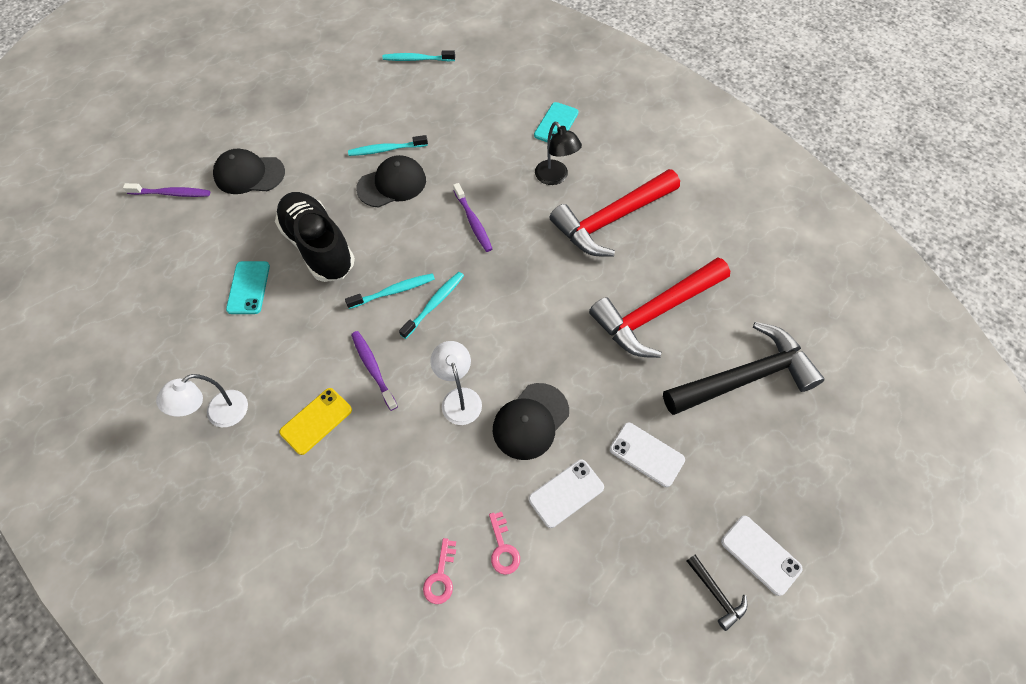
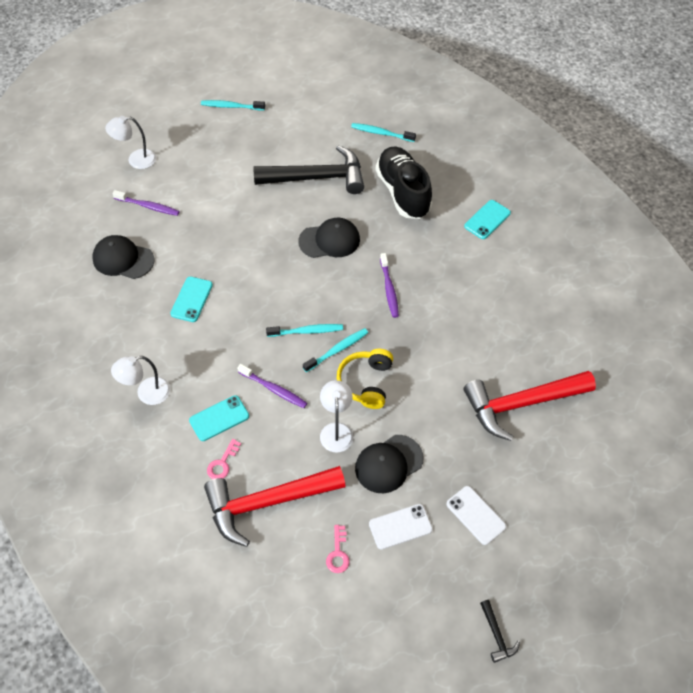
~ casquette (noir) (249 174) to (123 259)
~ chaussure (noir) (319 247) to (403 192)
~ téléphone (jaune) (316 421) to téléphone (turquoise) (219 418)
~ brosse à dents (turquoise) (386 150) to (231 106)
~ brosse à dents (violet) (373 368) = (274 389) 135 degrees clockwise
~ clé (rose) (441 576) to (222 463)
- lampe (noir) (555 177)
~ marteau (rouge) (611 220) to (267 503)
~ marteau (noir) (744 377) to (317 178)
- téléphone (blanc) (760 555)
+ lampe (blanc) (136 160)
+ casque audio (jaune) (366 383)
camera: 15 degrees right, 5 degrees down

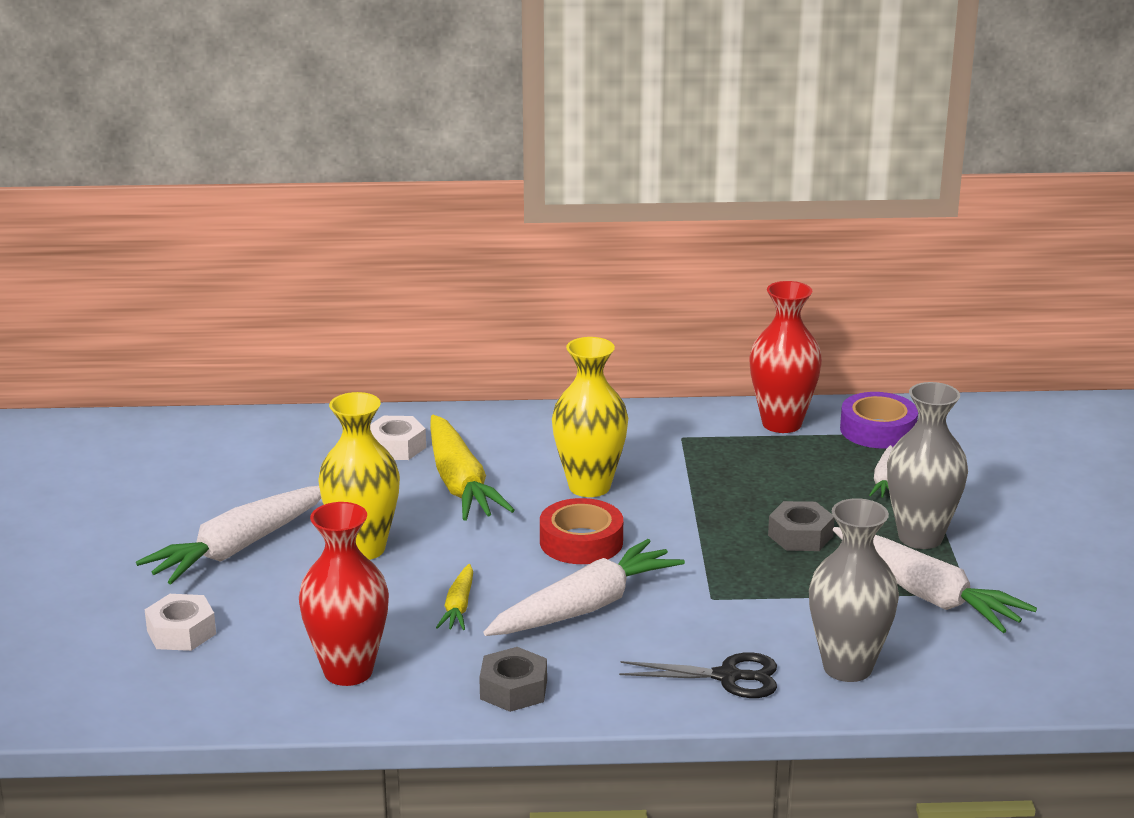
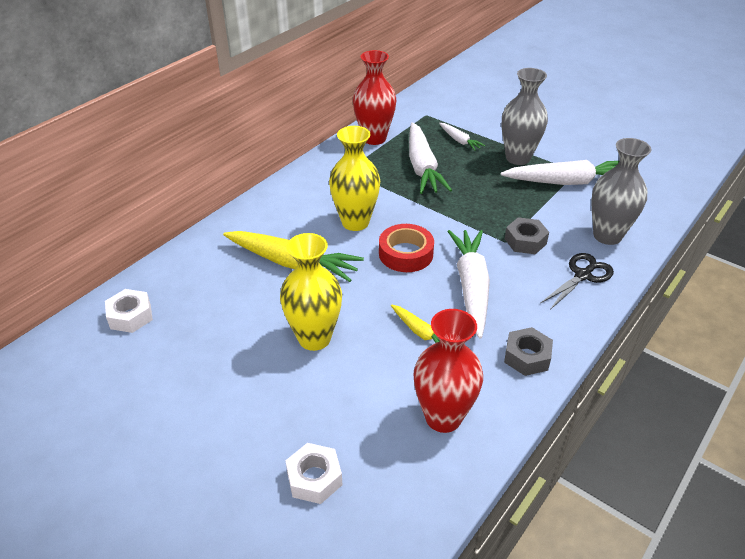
~ carotte (blanc) (238 548) to (422 167)
~ écrou (blanc) (396 447) to (130 316)
~ écrou (gris) (800 536) to (525 241)
- ruban adhésif (violet) (878 430)
camera: 50 degrees left, 15 degrees up

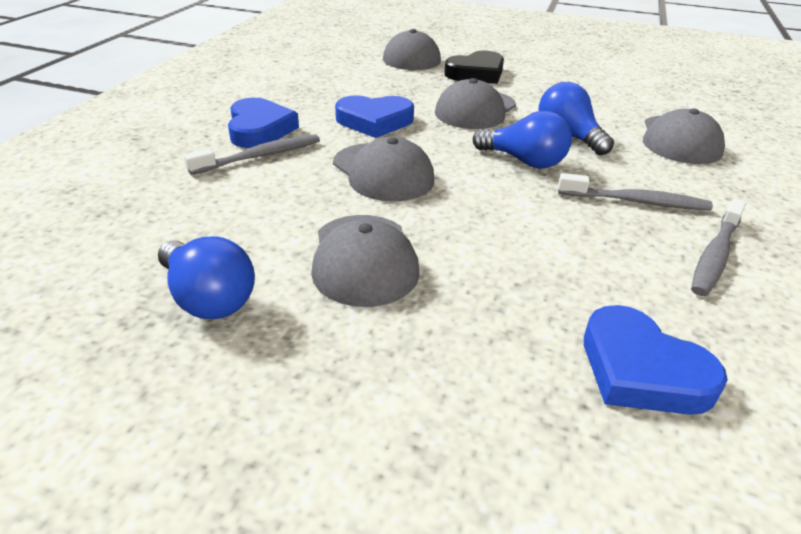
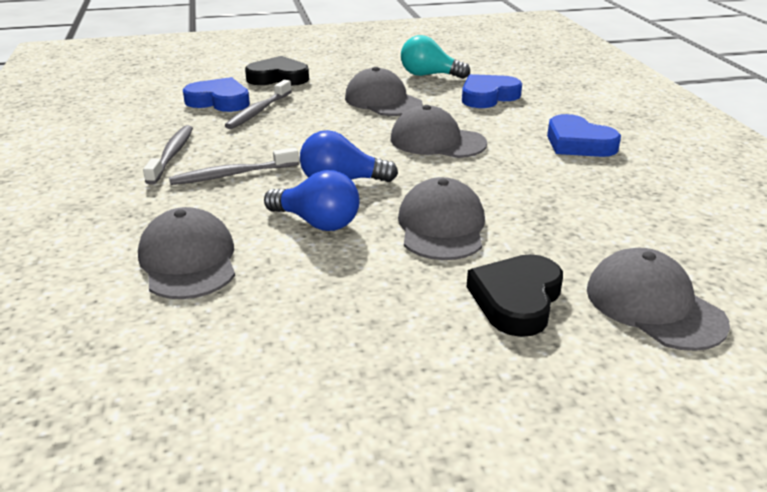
~ ampoule (bleu) (208 298) to ampoule (turquoise) (429 75)
~ brosse à dents (gris) (260 156) to (258 111)
~ cœur (bleu) (374 121) to (488 96)
+ cœur (noir) (278 78)
camera: 150 degrees right, 5 degrees down

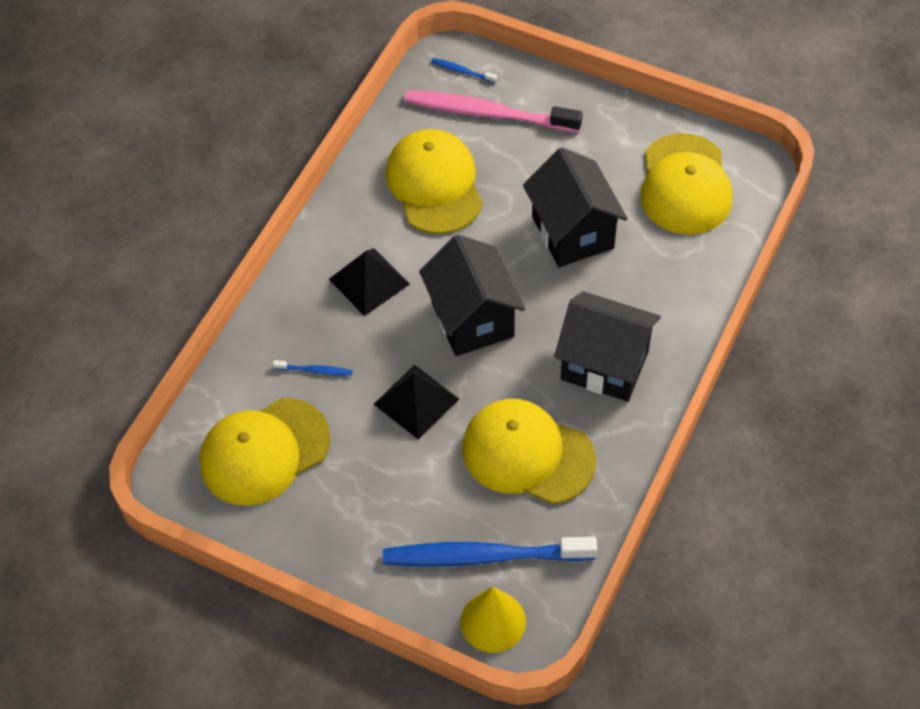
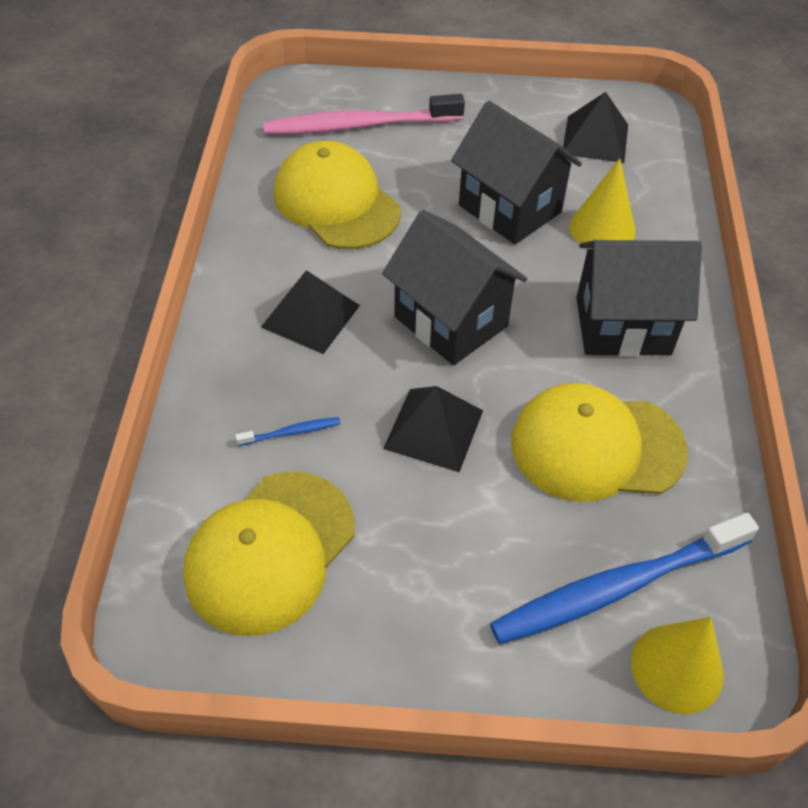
- brosse à dents (bleu) (462 71)
~ casquette (jaune) (685 185) to pyramide (noir) (595 139)
+ cône (jaune) (602 229)
camera: 25 degrees left, 5 degrees down

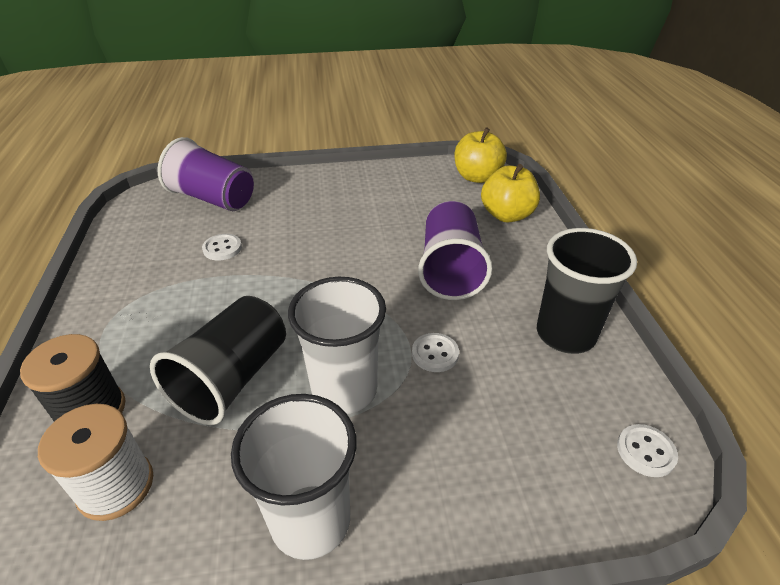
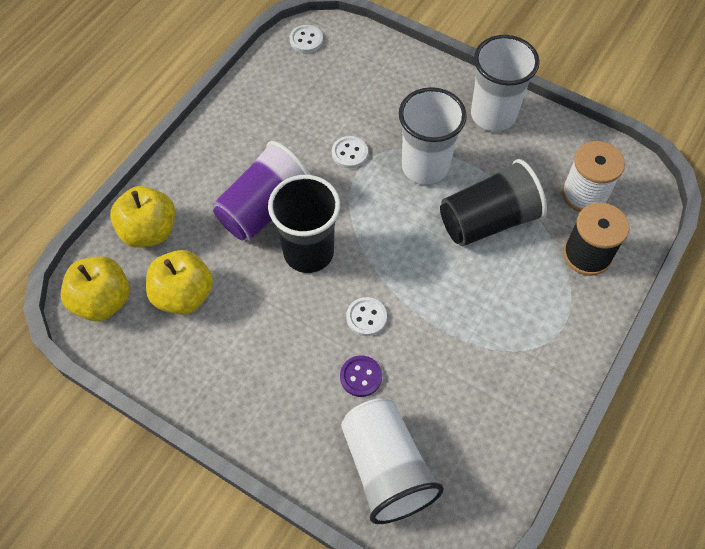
~ gobelet (violet) (213 198) to gobelet (blanc) (386 468)
~ bouton (blanc) (222 248) to (366 317)
~ gobelet (noir) (565 334) to (308 252)
+ pomme (jaune) (184 295)
+ bouton (violet) (361 377)
camera: 140 degrees left, 20 degrees up

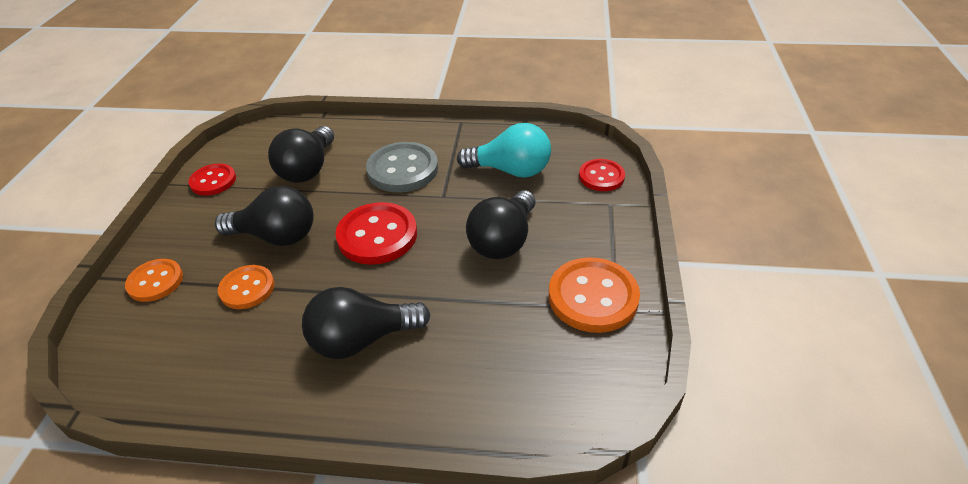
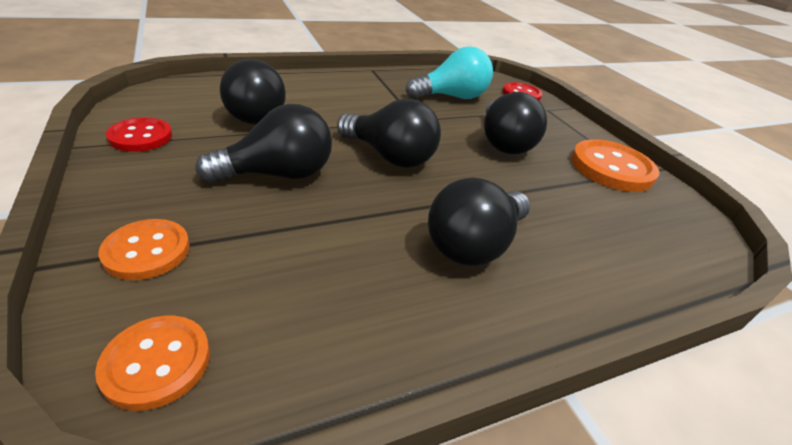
~ bouton (orange) (247 288) to (157 362)
~ bouton (rouge) (377 235) to ampoule (noir) (390 156)
- bouton (gris) (402 169)
camera: 35 degrees left, 5 degrees down

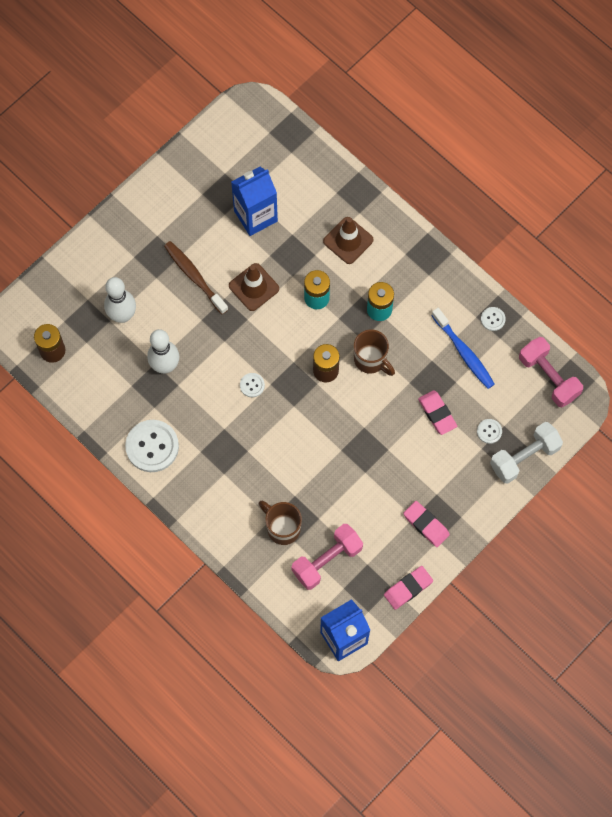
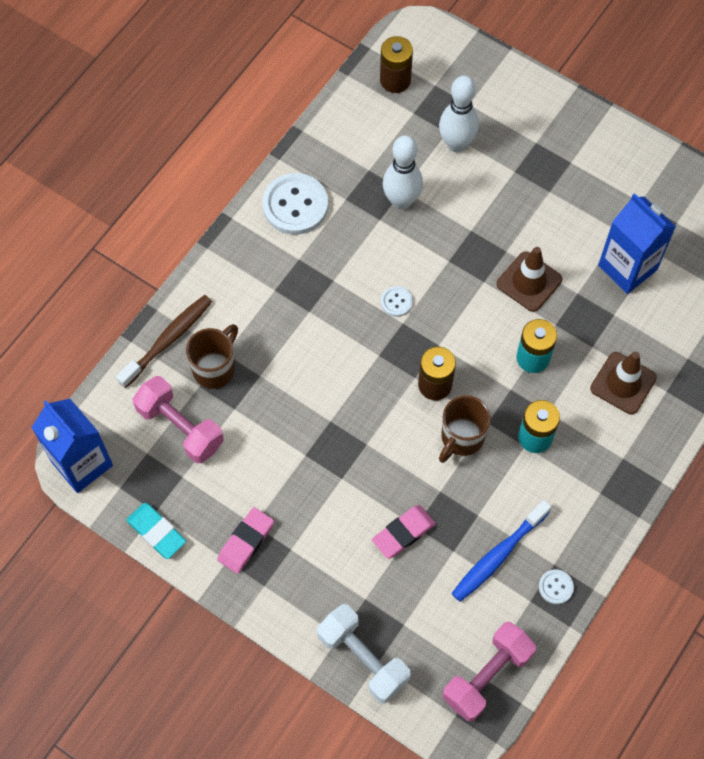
~ brosse à dents (marron) (194 276) to (168 340)
~ gomme (rose) (408 588) to gomme (turquoise) (156 532)
- bouton (blanc) (489 431)
camera: 80 degrees right, 5 degrees down

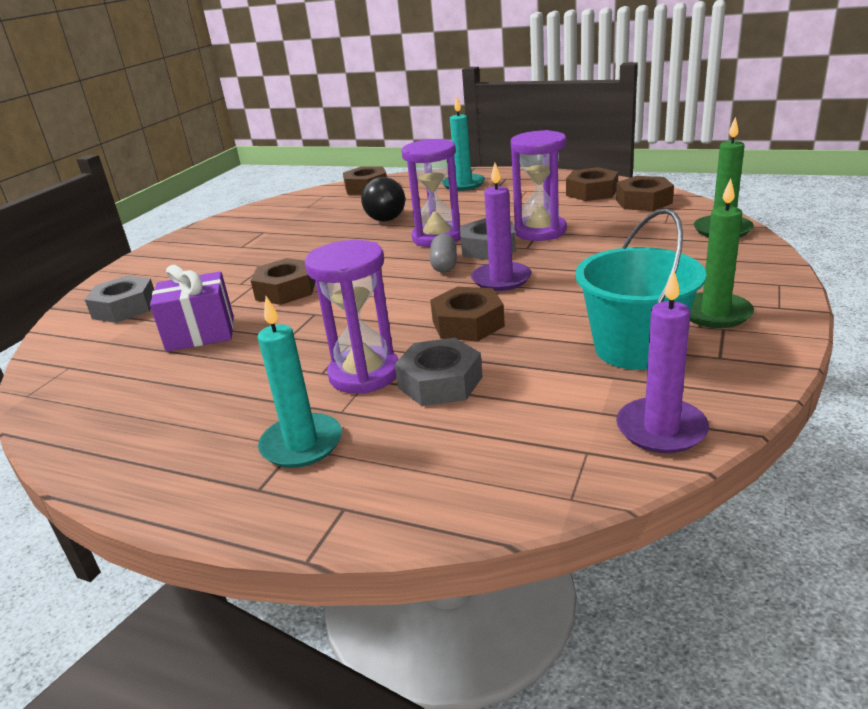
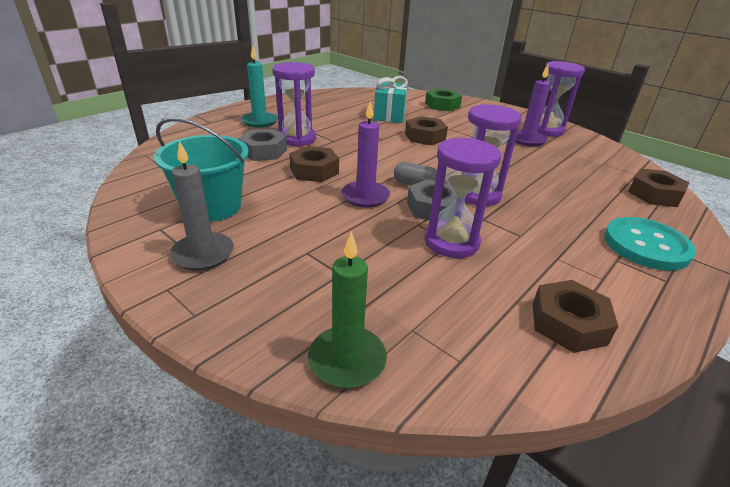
~ écrou (gris) (125 308) to écrou (vert) (442 105)
~ cadeau (violet) (200 333) to cadeau (turquoise) (389 115)
- ampoule (noir) (383 216)
~ bougie (turquoise) (463 184) to bouton (turquoise) (646 245)
- écrou (marron) (643 201)
~ bougie (violet) (661 429) to (527 140)
~ bougie (vert) (715 313) to bougie (gris) (203 254)
+ sablier (violet) (546 130)
camera: 105 degrees right, 5 degrees up

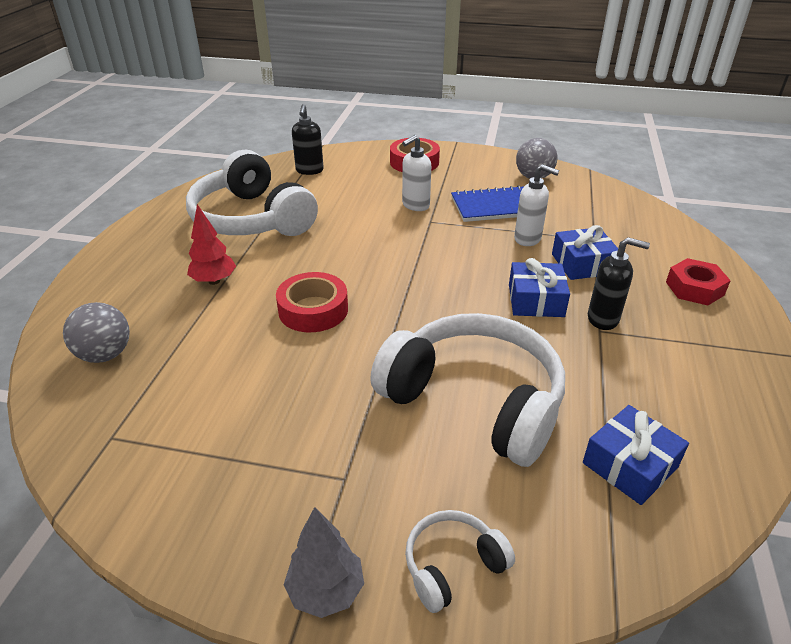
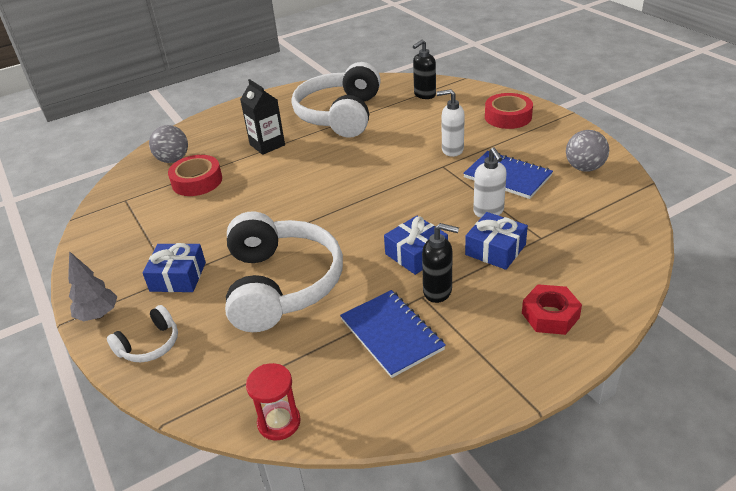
~ arbre (rouge) (214 281) to brique de lait (noir) (267 145)
~ ruban adhésif (rouge) (313 310) to (197 181)
~ casque audio (blanc) (453 565) = (149 345) 120 degrees clockwise
~ cadeau (bleu) (630 465) to (178 277)
~ distributeur de savon (noir) (603 319) = (438 292) 45 degrees counterclockwise
+ sablier (rouge) (279 422)
+ carnet (bleu) (391 334)
camera: 50 degrees right, 0 degrees up

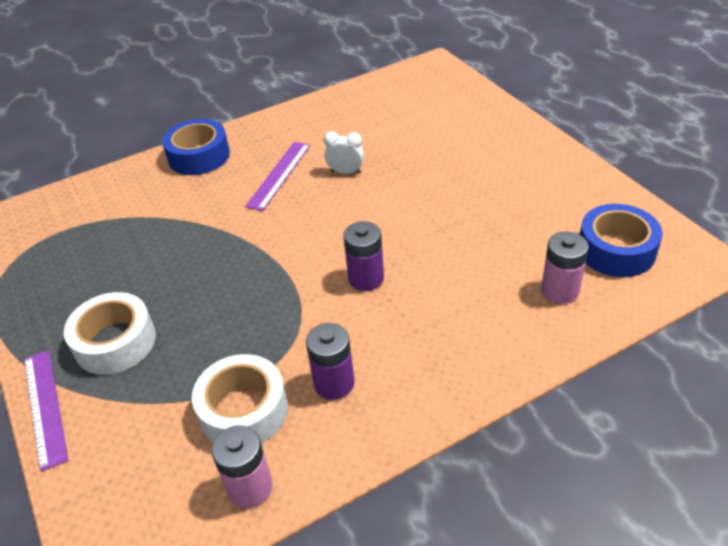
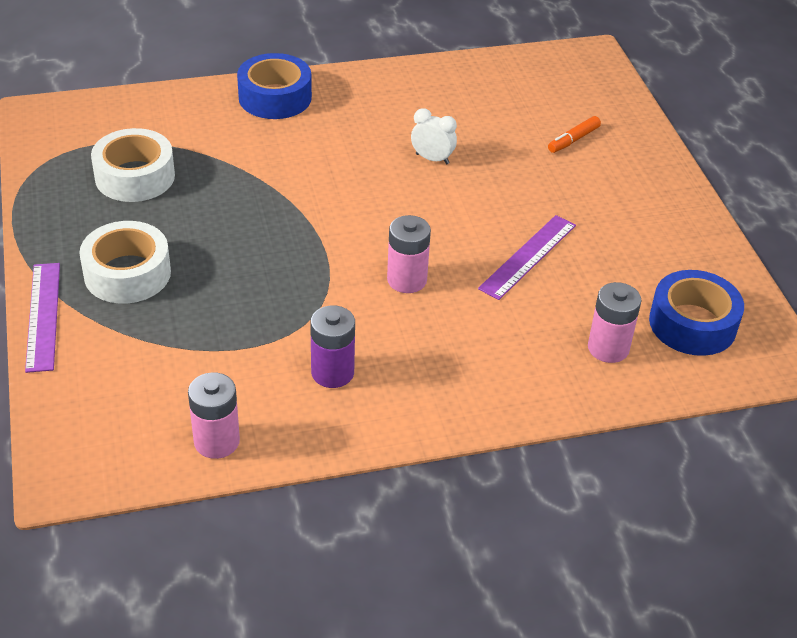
~ ruban adhésif (blanc) (243 410) to (135 176)
~ règle (violet) (279 175) to (528 256)
~ pile (violet) (366 278) to pile (rose) (407 280)
+ feutre (orange) (573 140)
camera: 10 degrees right, 0 degrees up

